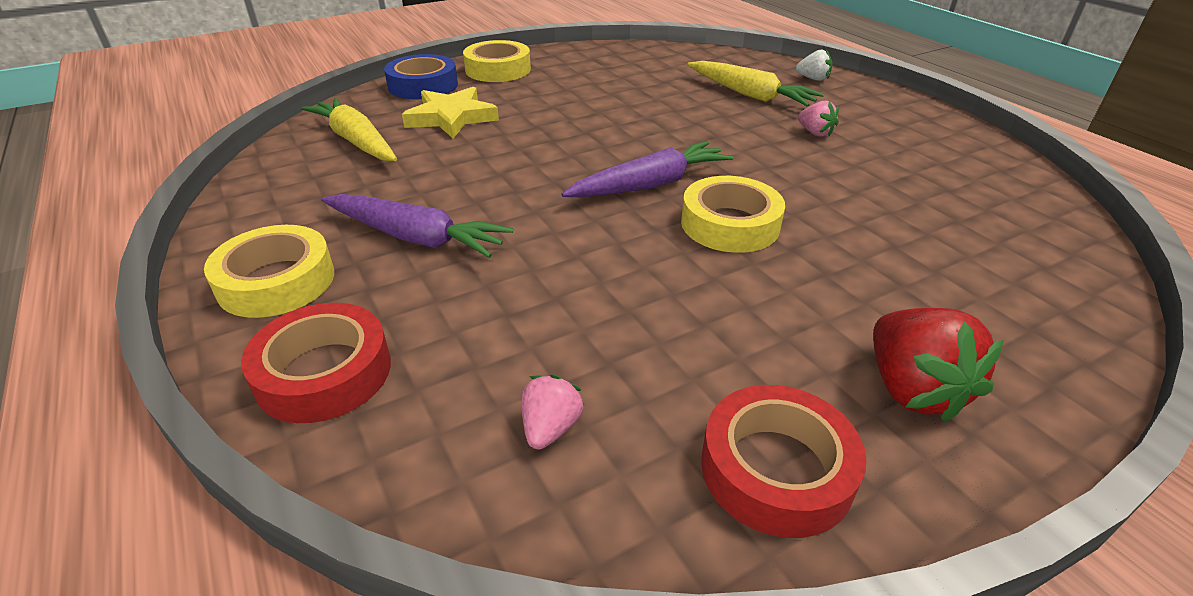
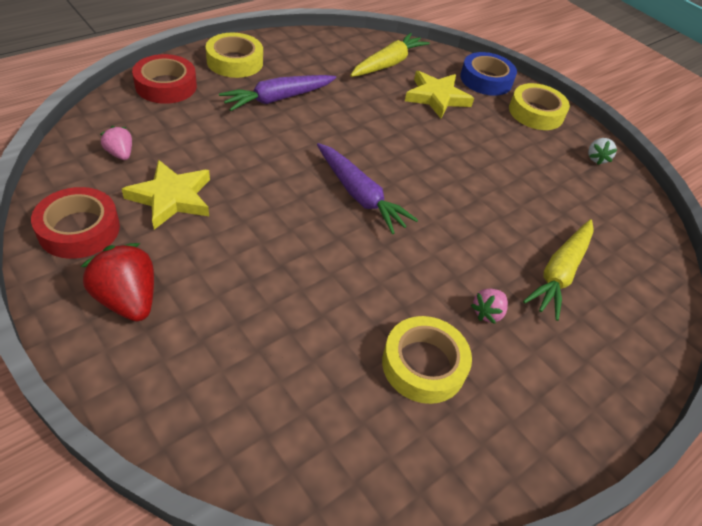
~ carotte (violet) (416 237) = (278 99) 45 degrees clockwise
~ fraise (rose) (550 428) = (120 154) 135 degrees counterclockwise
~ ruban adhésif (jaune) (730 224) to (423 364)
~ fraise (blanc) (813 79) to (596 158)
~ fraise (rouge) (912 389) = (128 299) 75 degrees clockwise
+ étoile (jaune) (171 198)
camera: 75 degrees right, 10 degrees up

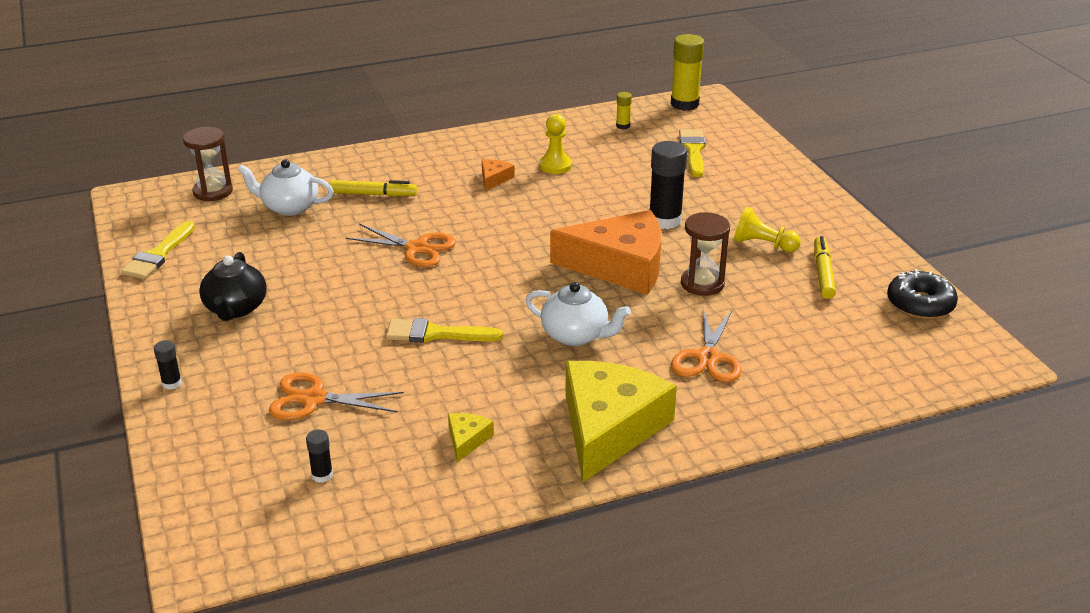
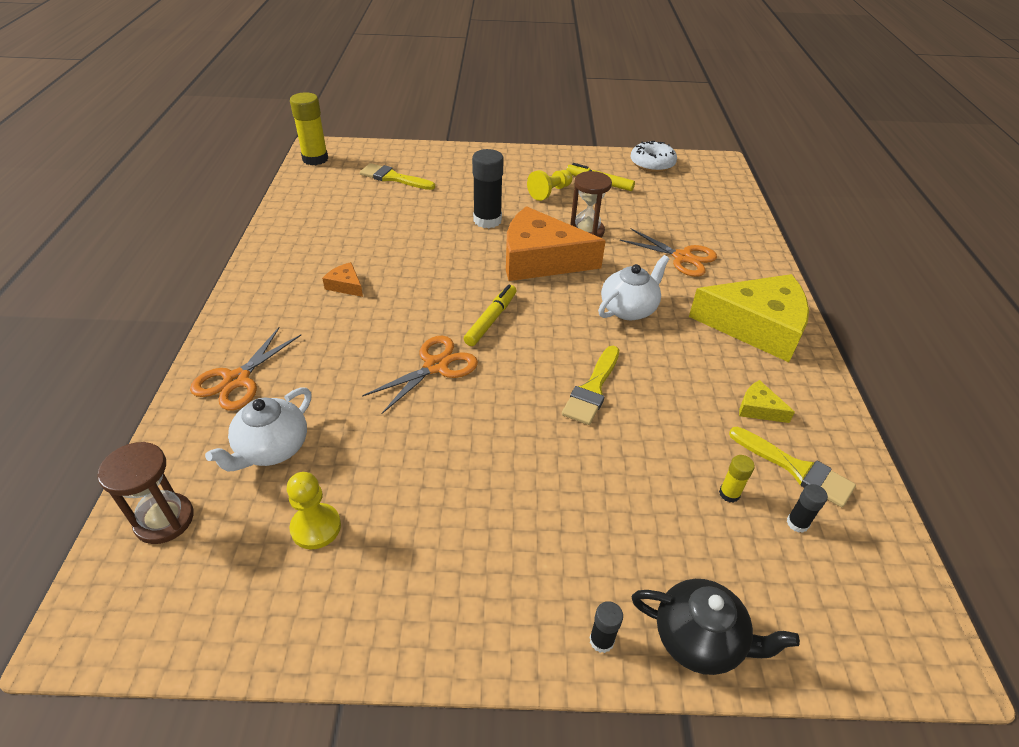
~ pinceau (jaune) (158 255) to (796 469)
~ théière (noir) (236 309) to (700 639)
~ ciseaux (orange) (313 399) to (236 380)
~ feutre (jaune) (373 194) to (491 320)
~ pion (jaune) (555 165) to (316 527)
~ fromage (orange) (620 266) = (540 259) 105 degrees counterclockwise
~ fromage (jaune) (609 428) = (757 327) 150 degrees clockwise
~ bâton de colle (jaune) (623 126) to (729 494)
~ beignet (noir) (920 304) to beignet (blanc) (652 164)
camera: 70 degrees left, 10 degrees up

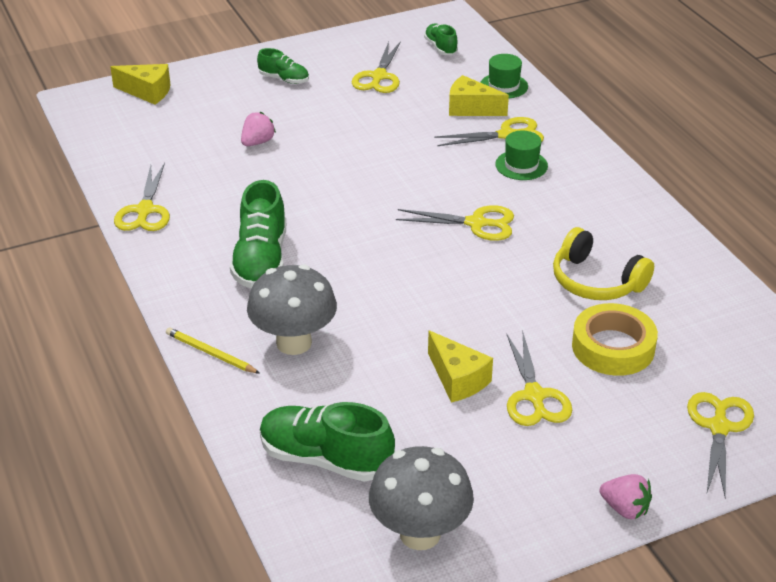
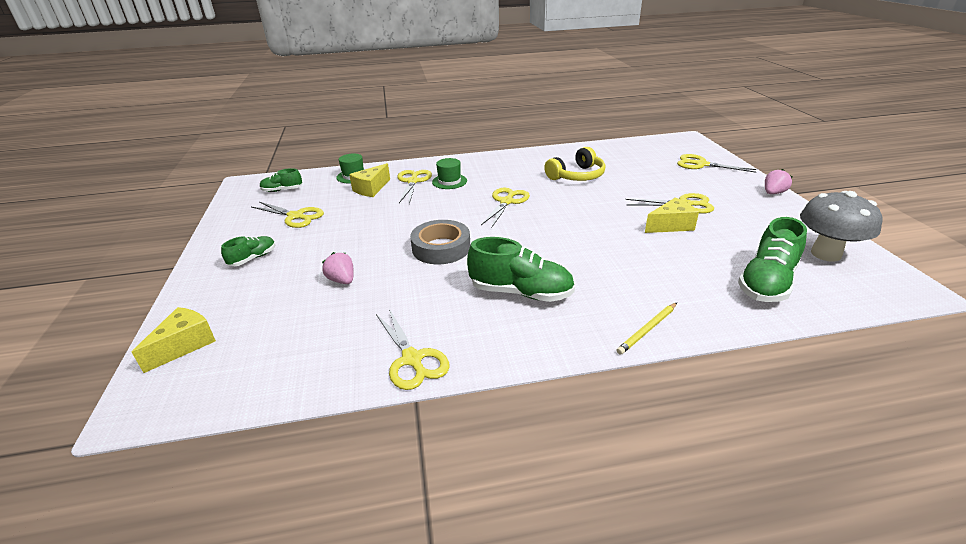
~ ciseaux (jaune) (145 210) = (412 359) 45 degrees clockwise
- champignon (gris) (294 343)
- ruban adhésif (jaune) (613 347)
+ ruban adhésif (gris) (441 248)
camera: 75 degrees left, 5 degrees down

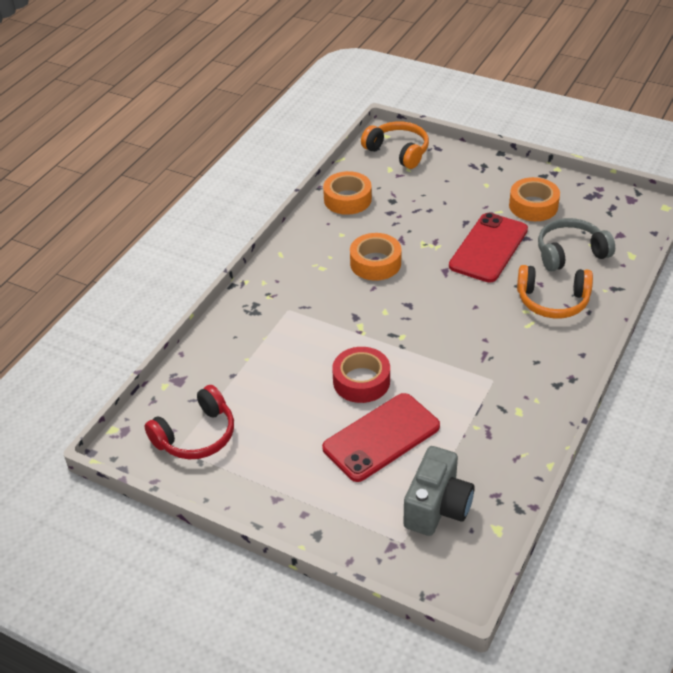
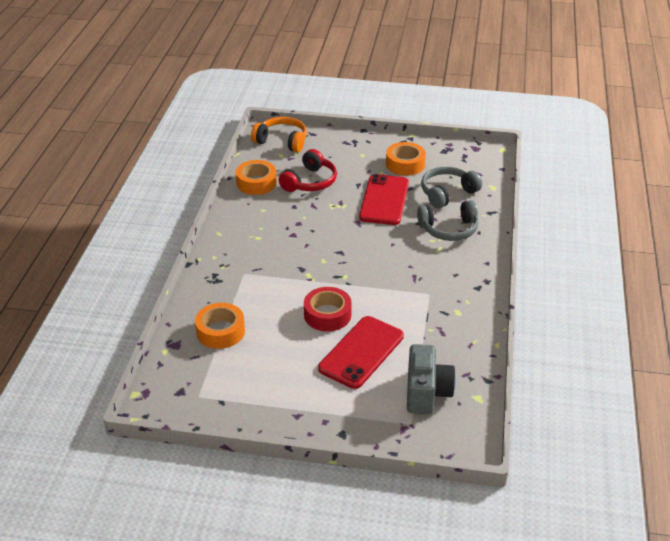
~ casque audio (rouge) (196 435) to (310 182)
~ ruban adhésif (orange) (375 263) to (220 331)
~ casque audio (orange) (552 301) to casque audio (gris) (449 229)
camera: 20 degrees left, 5 degrees down

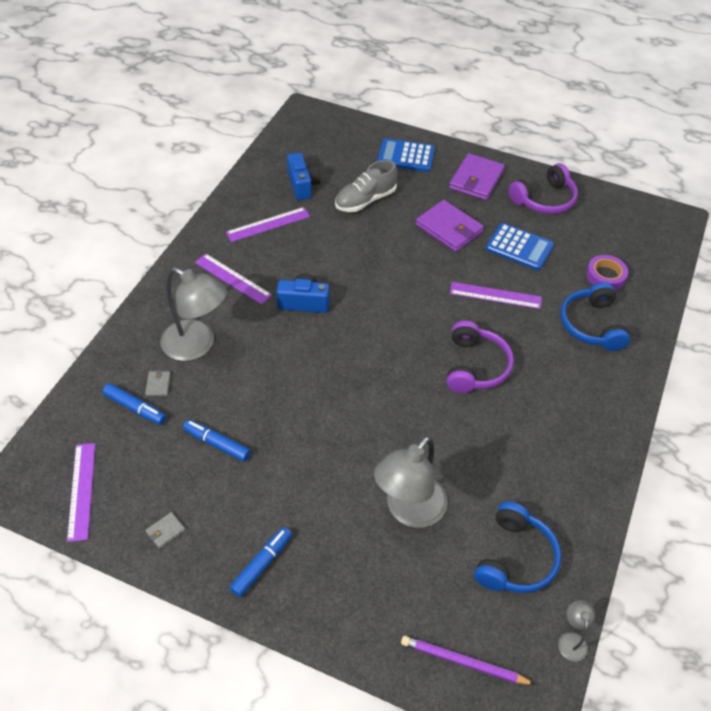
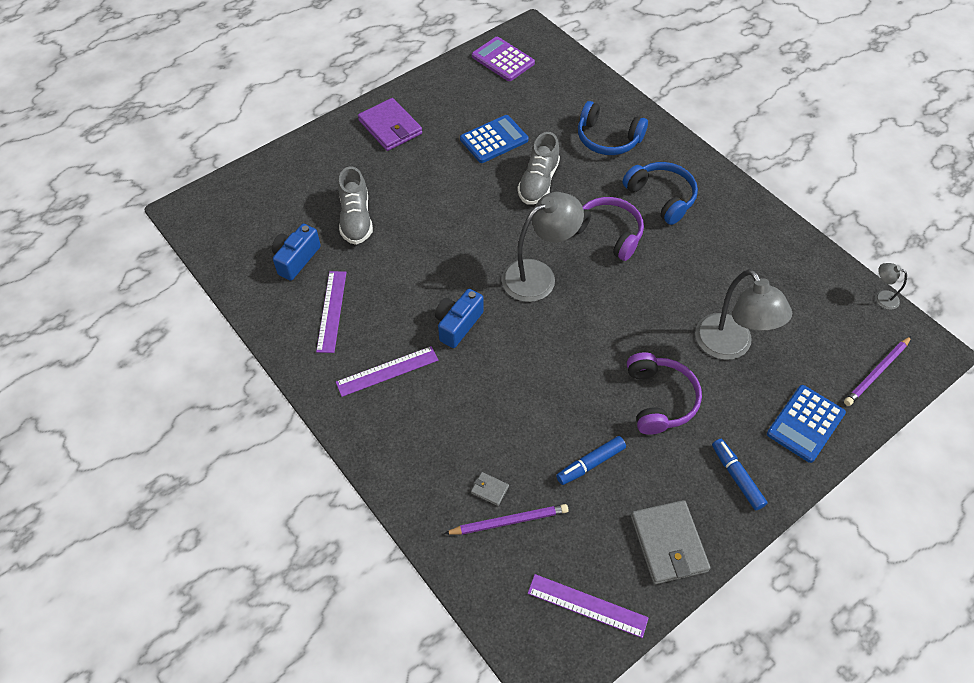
~ feutre (bleu) (135 408) to crayon (violet) (509 521)
~ portefeuille (gris) (165 531) = (668 544) x2.30
~ lampe (gris) (197 345) to (538 275)
~ appareil photo (bleu) (303 185) = (296 259) 75 degrees counterclockwise
~ calculatrice (bleu) (406 156) to (805 424)
- portefeuille (violet) (449 228)
~ règle (violet) (495 295) to chaussure (gris) (538 182)
~ casque audio (bleu) (515 558) to (661 197)
~ casque audio (violet) (544 199) to (659 399)
- ruban adhésif (violet) (605 276)
+ calculatrice (violet) (503 60)
camera: 60 degrees left, 5 degrees up

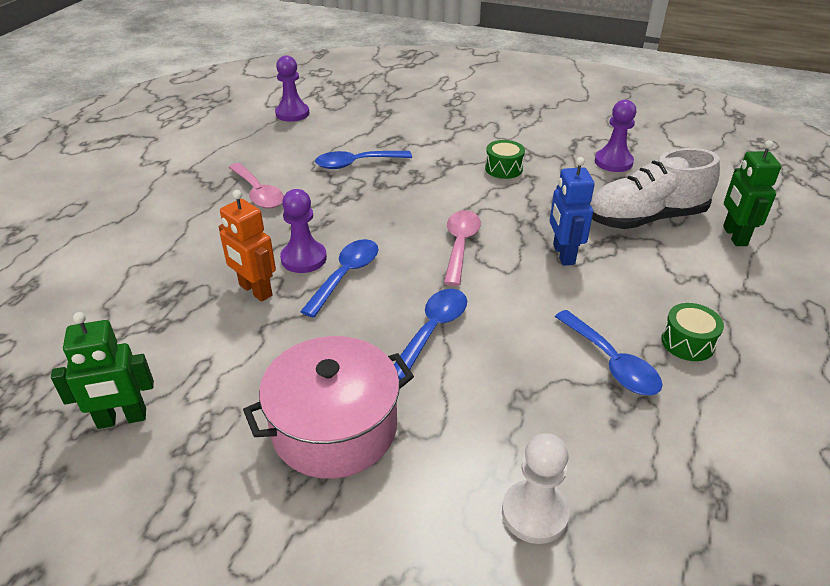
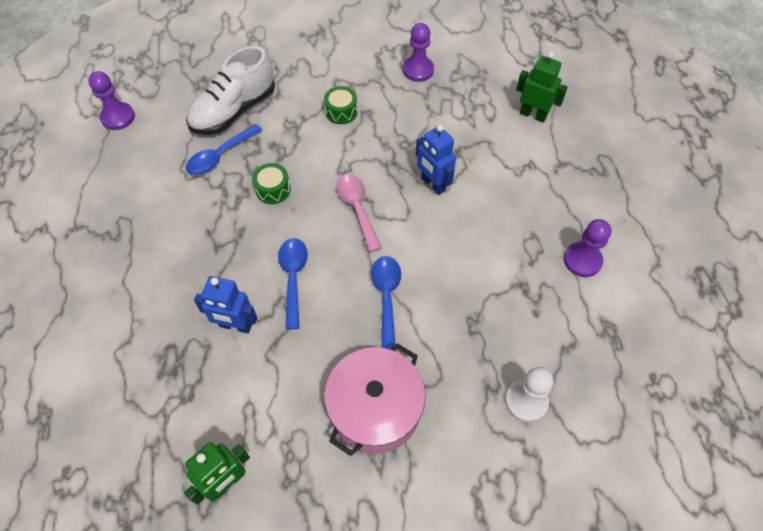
~ robot (orange) (255 290) to robot (bleu) (235 325)
- cuillère (rose) (258 193)
~ pion (violet) (304 258) to (582 260)
- cuillère (bleu) (611 363)
~ chaussure (blanc) (645 218) to (234 110)
~ tambour (vert) (687 342) to (273 189)
~ robot (vert) (734 236) = (533 115) 150 degrees clockwise
camera: 30 degrees left, 20 degrees up

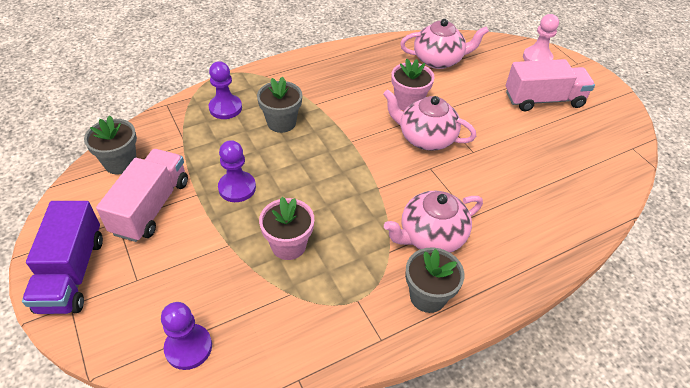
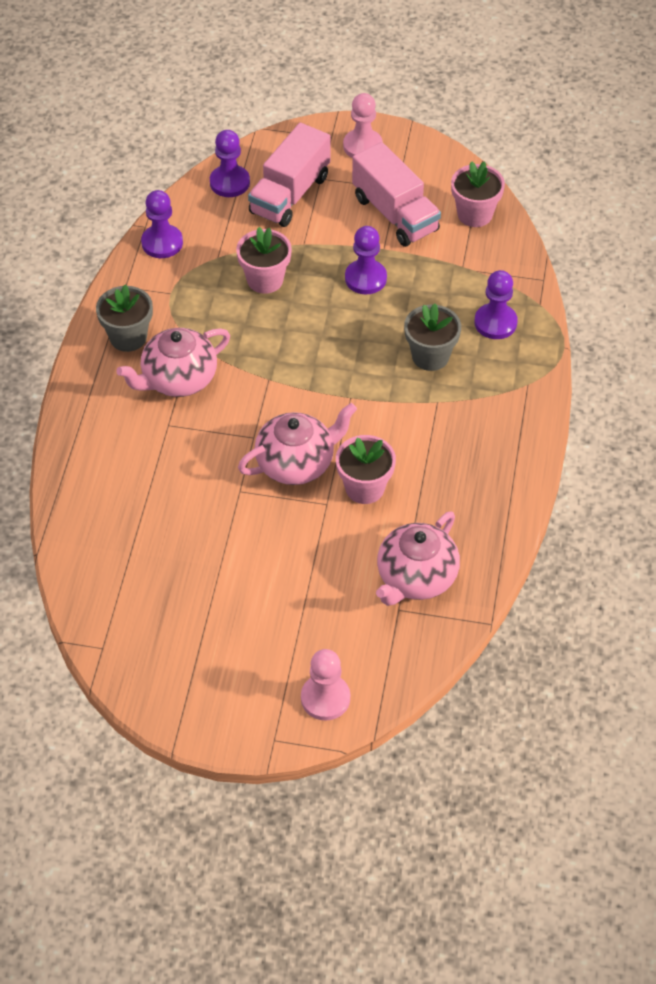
~ camion (violet) (72 273) to pion (rose) (362 146)
~ pot de fleurs (gris) (120 163) to pot de fleurs (rose) (475 214)
~ théière (rose) (431 236) = (178 379) 135 degrees counterclockwise
~ camion (rose) (543 100) to (290 194)
+ pion (violet) (162 243)
camera: 130 degrees right, 5 degrees up

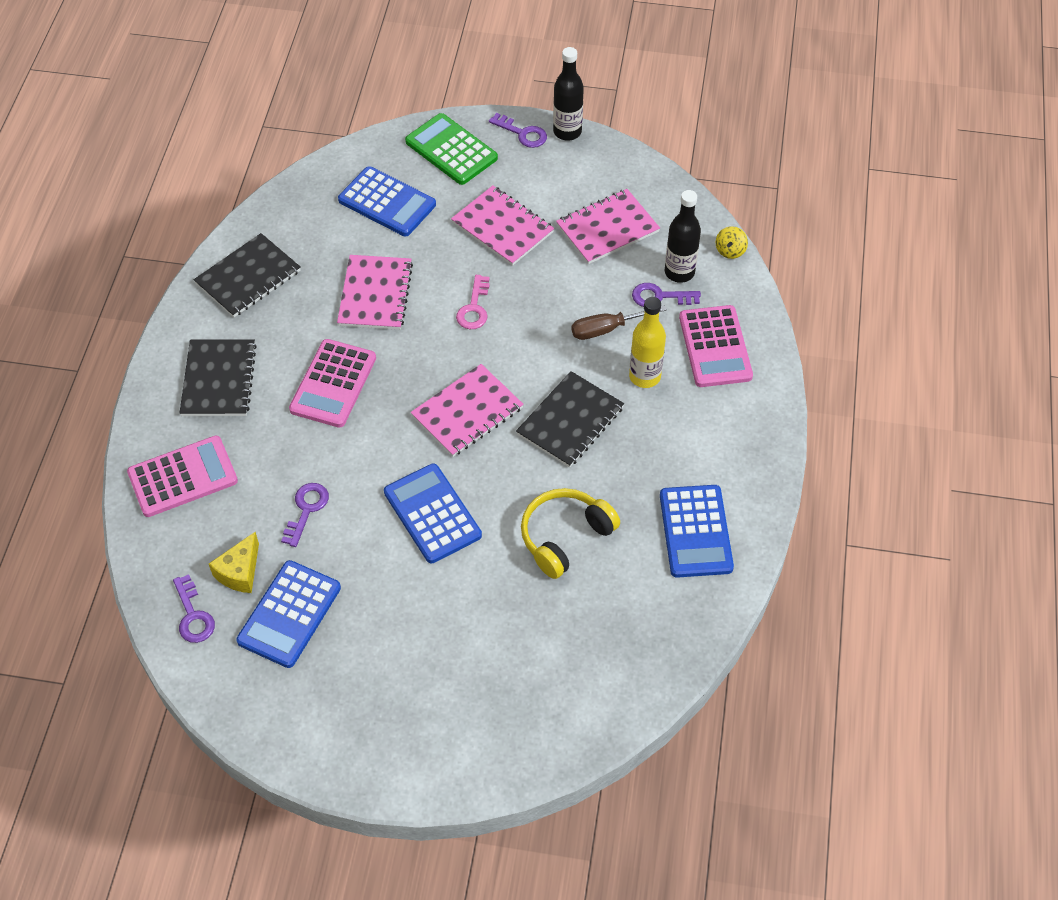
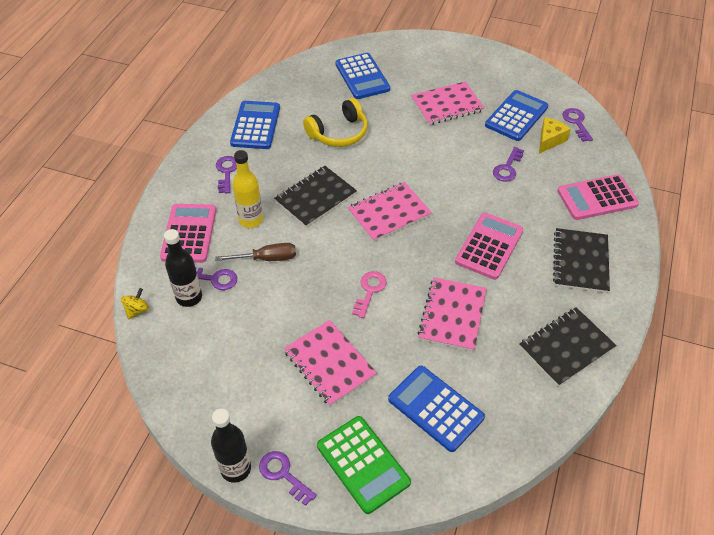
~ calculatrice (bleu) (432 514) to (362 77)
~ carnet (rose) (607 228) to (447 105)
+ clé (violet) (226 172)
camera: 170 degrees left, 5 degrees down

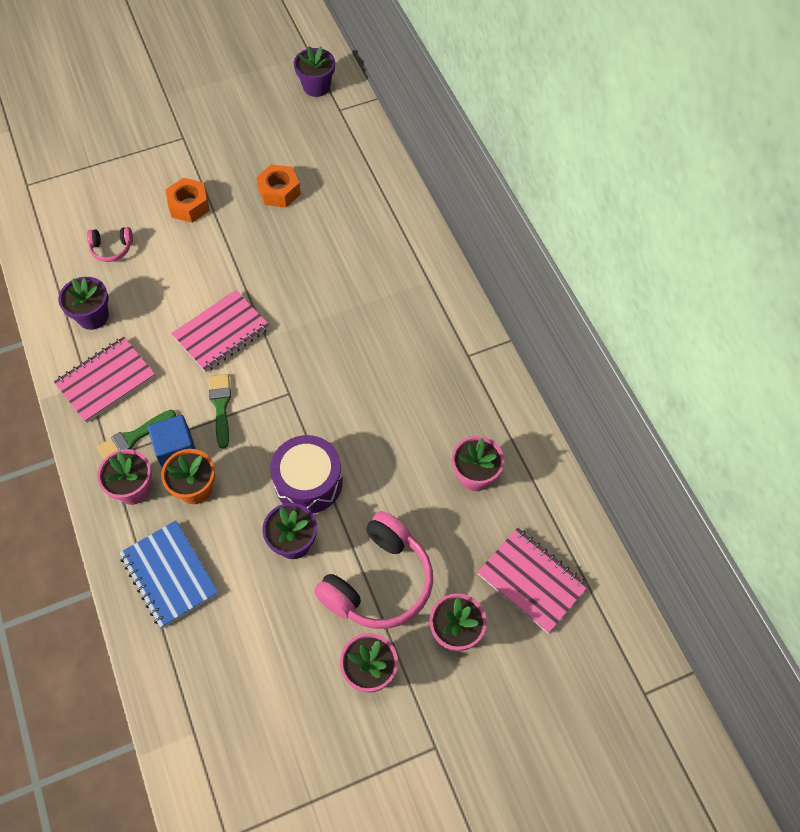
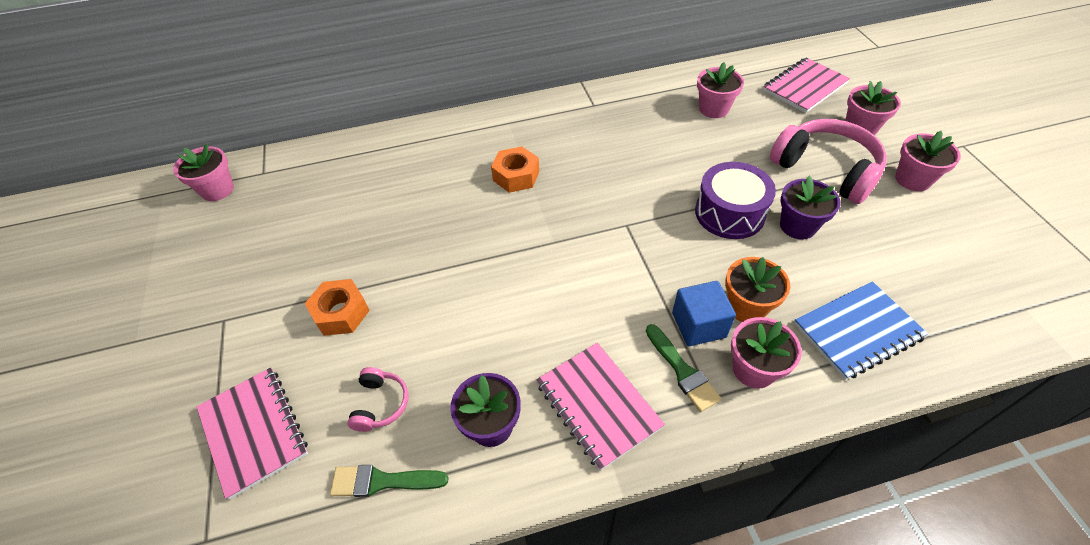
~ carnet (rose) (221 333) to (254 431)
~ pinceau (vert) (221 406) to (382 481)
~ écrou (orange) (279 191) to (516 176)
~ pot de fleurs (violet) (316 87) to pot de fleurs (rose) (217 190)
camera: 80 degrees left, 10 degrees down

